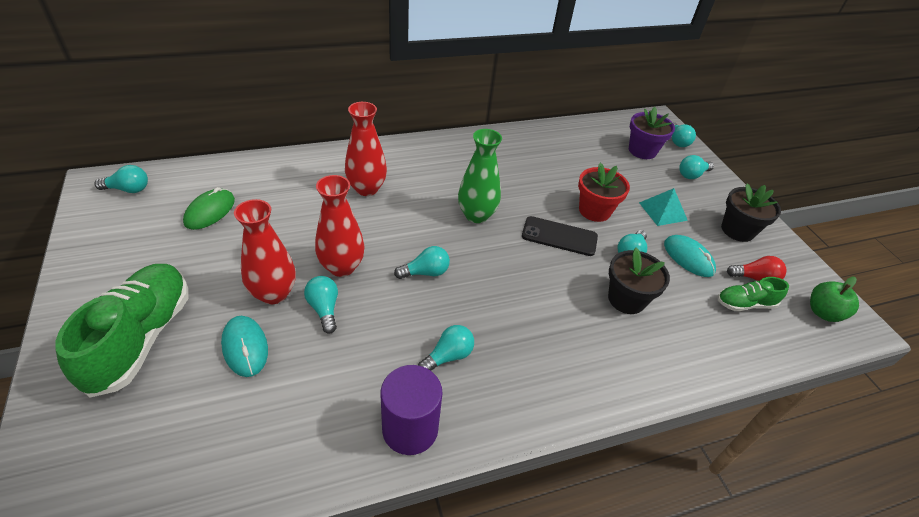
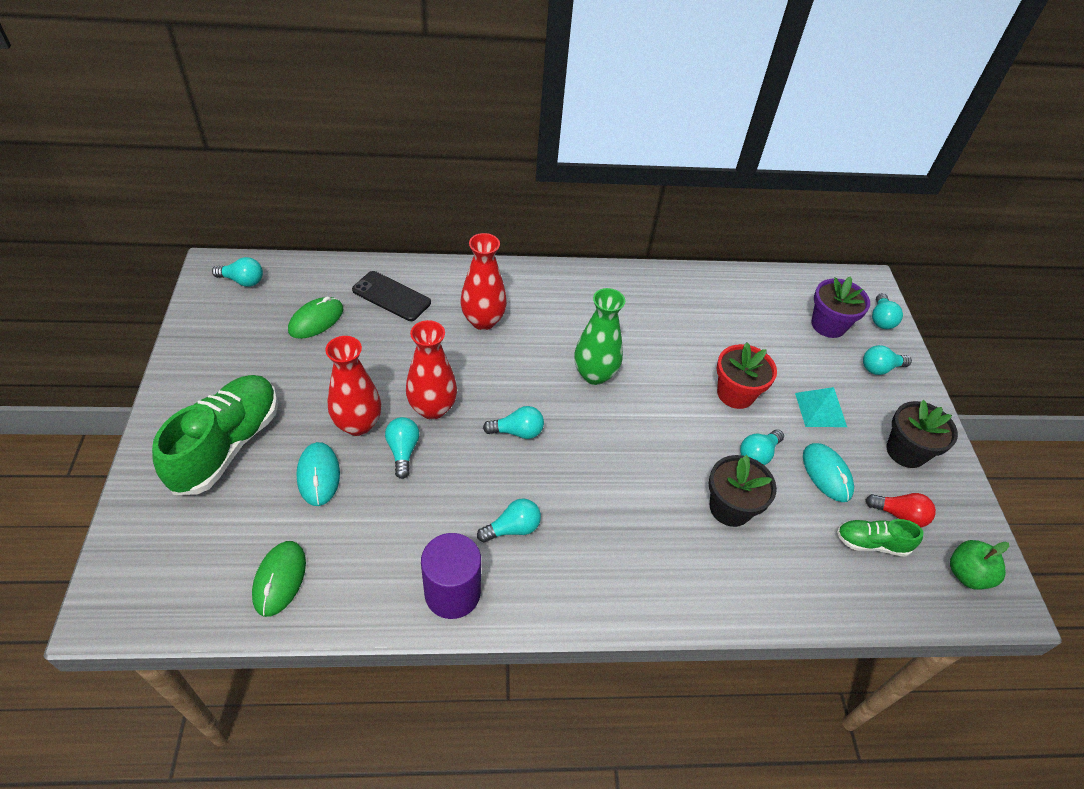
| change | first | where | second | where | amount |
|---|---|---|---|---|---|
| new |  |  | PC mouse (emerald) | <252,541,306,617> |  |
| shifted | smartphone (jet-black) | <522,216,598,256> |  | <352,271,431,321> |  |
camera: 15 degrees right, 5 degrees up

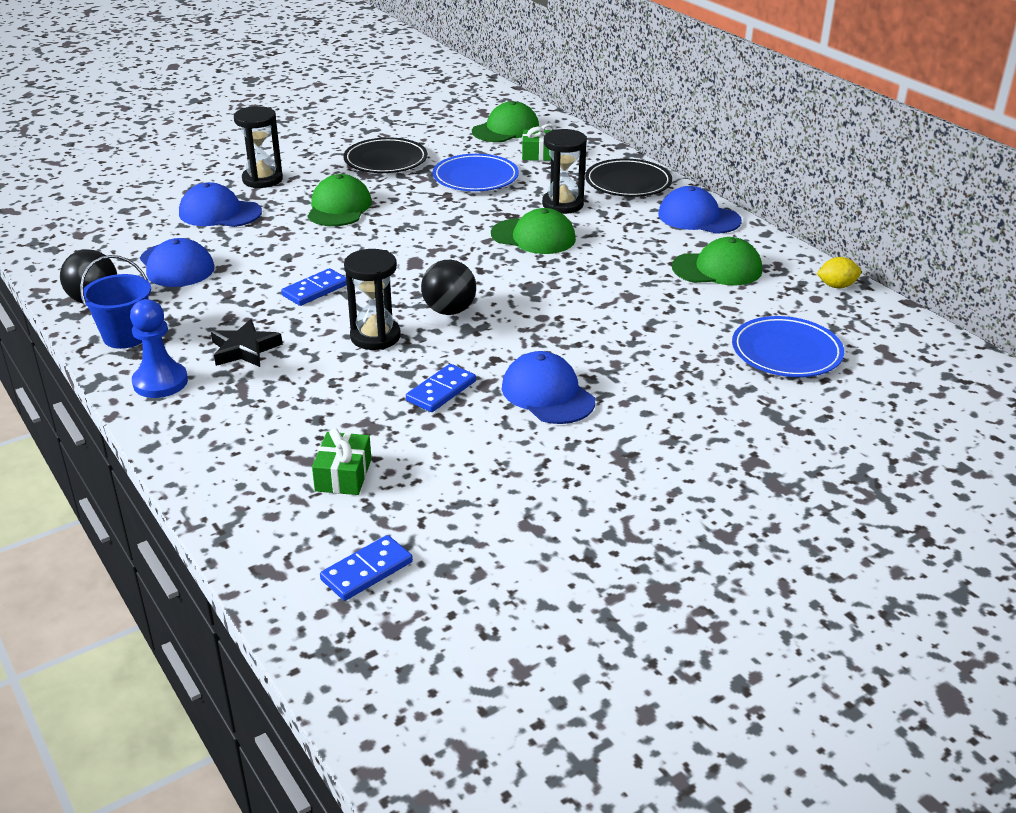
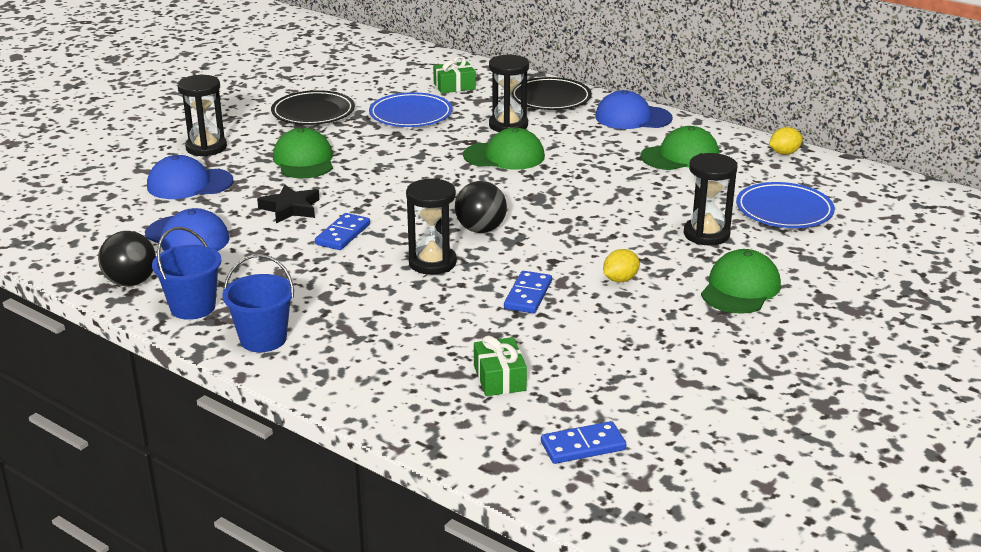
| change | first | where | second | where | amount |
|---|---|---|---|---|---|
| swapped | chess pawn (blue) | <130,299,188,398> | sand bucket (blue) | <222,254,294,352> |  |
| shifted | star (jet-black) | <211,319,283,367> |  | <257,184,320,223> |  |
| rotated | domino piece (blue) | <320,535,413,601> |  | <541,421,626,464> | 45 degrees clockwise |
| swapped | baseball cap (blue) | <502,351,595,424> | toy lemon (bright yellow) | <603,249,640,282> |  |
| new |  |  | hourglass (jet-black) | <684,153,737,246> |  |
| shifted | baseball cap (emerald) | <472,101,539,142> |  | <701,249,781,314> |  |
camera: 20 degrees left, 5 degrees down

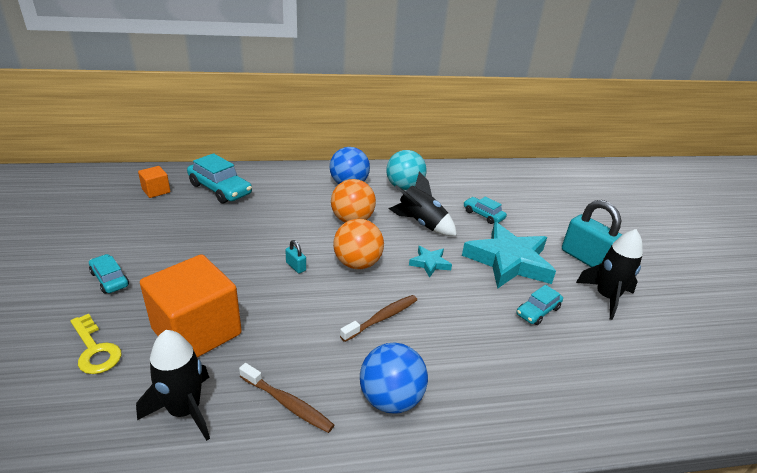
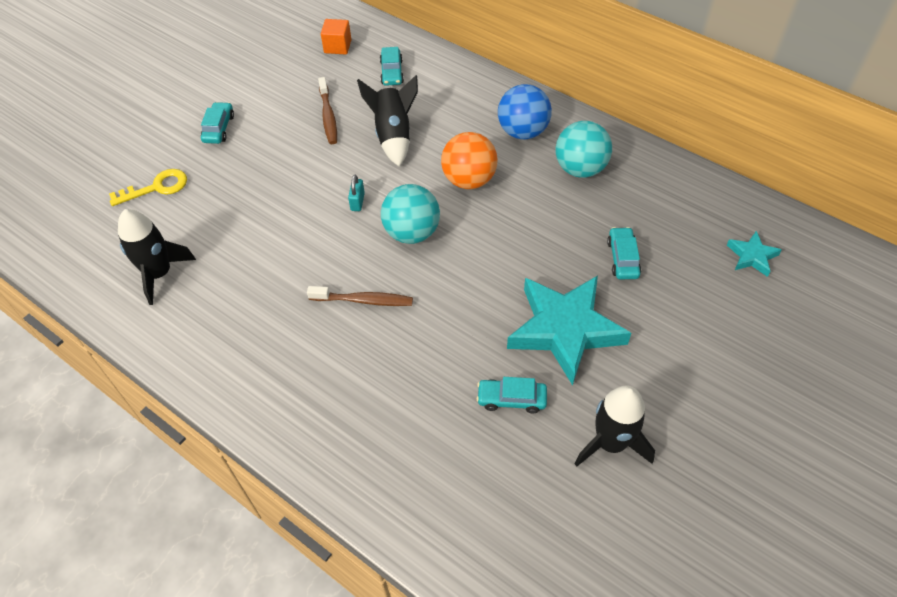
| change | first | where | second | where | amount |
|---|---|---|---|---|---|
| rotated | door key (bright yellow) | <70,314,121,374> |  | <109,169,187,206> | 120 degrees counterclockwise |
| shifted | tooth brush (russet) | <239,363,334,433> |  | <318,77,337,144> |  |
| shifted | spaceship (jet-black) | <389,171,457,236> |  | <357,75,418,166> |  |
| scaled | toy car (turquoise) | <187,153,252,204> |  | <380,47,404,86> | x0.58 |
| repainted | ball (orange-coloured) | <333,219,384,269> | ball (turquoise) | <381,184,440,244> |  |
| shifted | star (turquoise) | <409,246,452,278> |  | <727,231,782,277> |  |
| gone | block (orange-coloured) | <140,254,242,358> |  |  |  |
| gone | ball (blue) | <360,343,428,414> |  |  |  |
| gone | small lock (turquoise) | <562,200,622,267> |  |  |  |
camera: 50 degrees right, 20 degrees up

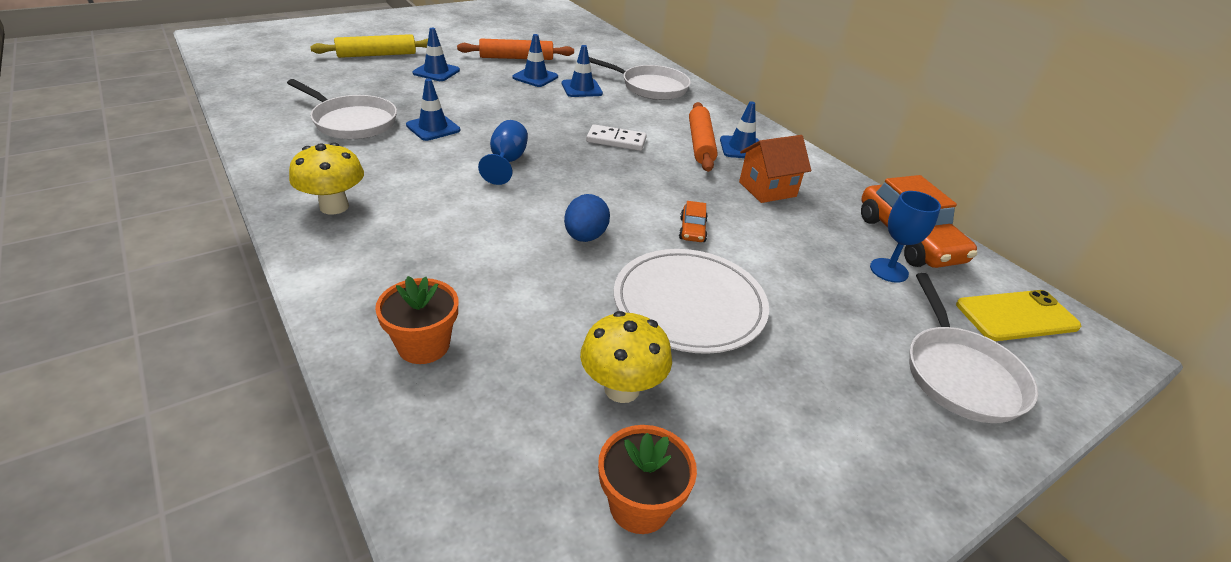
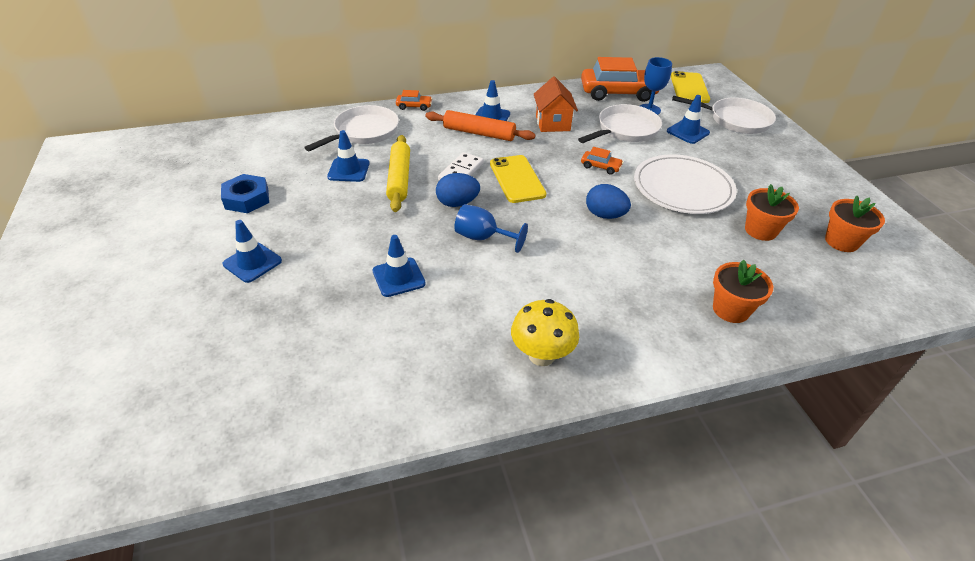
| change | first | where | second | where | amount |
|---|---|---|---|---|---|
| swapped | rolling pin (orange-coloured) | <457,39,574,60> | hex nut (blue) | <221,174,269,213> |  |
| shifted | rolling pin (bright yellow) | <310,34,428,58> |  | <386,135,410,212> |  |
| new |  |  | toy car (orange-coloured) | <396,90,432,111> |  |
| new |  |  | toy egg (blue) | <436,173,480,207> |  |
| new |  |  | smartphone (bright yellow) | <490,155,546,203> |  |
| shifted | pan (white) | <287,79,397,139> |  | <578,104,662,143> |  |
| shifted | road cone (blue) | <513,34,558,87> |  | <667,95,710,144> |  |
| swapped | fungus (bright yellow) | <580,311,672,403> | flower pot (orange-coloured) | <745,184,799,241> |  |
camera: 70 degrees left, 5 degrees up

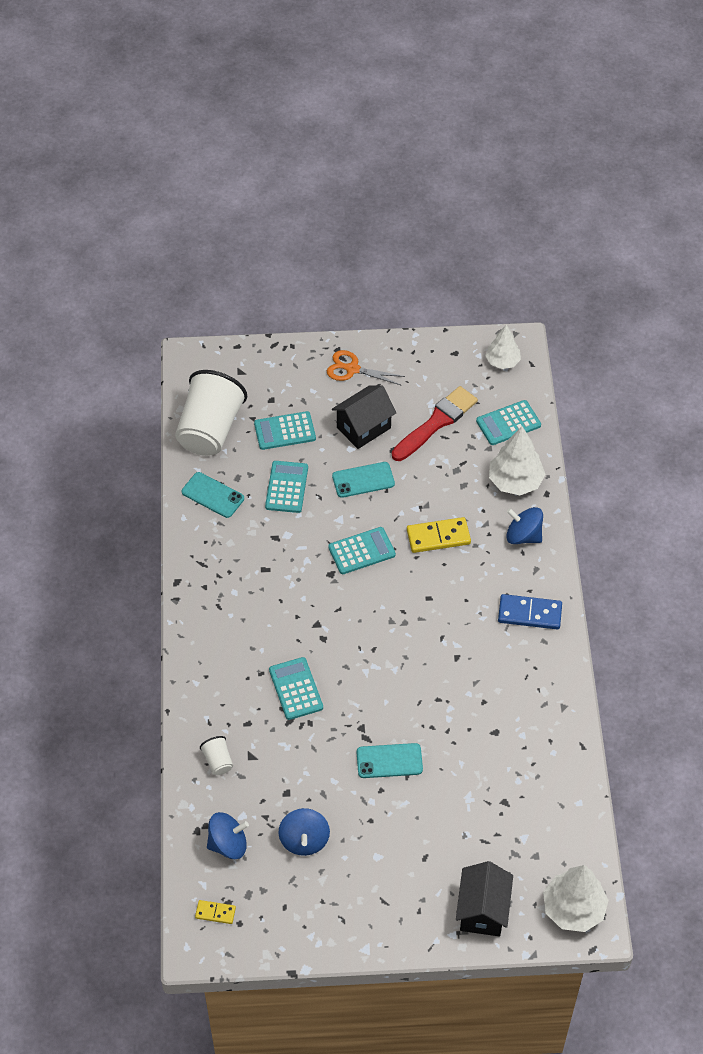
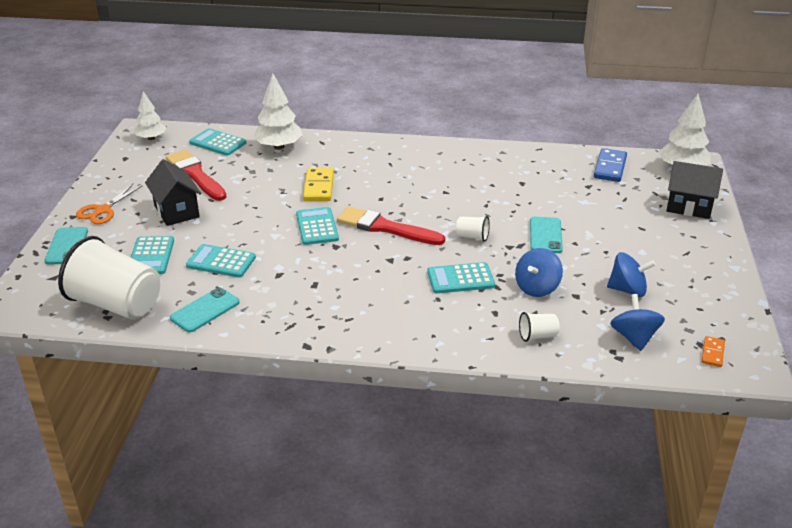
| change | first | where | second | where | amount |
|---|---|---|---|---|---|
| shifted | smartphone (turquoise) | <332,462,395,498> |  | <45,227,88,265> |  |
| rotated | calculator (turquoise) | <476,400,541,445> |  | <189,128,246,156> | 135 degrees clockwise |
| new |  |  | paintbrush (scarlet) | <337,206,445,245> |  |
| new |  |  | tumbler (white) | <456,216,490,242> |  |
| shifted | spinning top (blue) | <506,507,543,544> |  | <515,248,563,297> |  |
| shifted | domino piece (blue) | <498,594,562,629> |  | <594,148,627,182> |  |
| repainted | domino piece (bright yellow) | <195,900,236,924> | domino piece (orange-coloured) | <702,336,725,367> |  |
camera: 80 degrees left, 20 degrees down

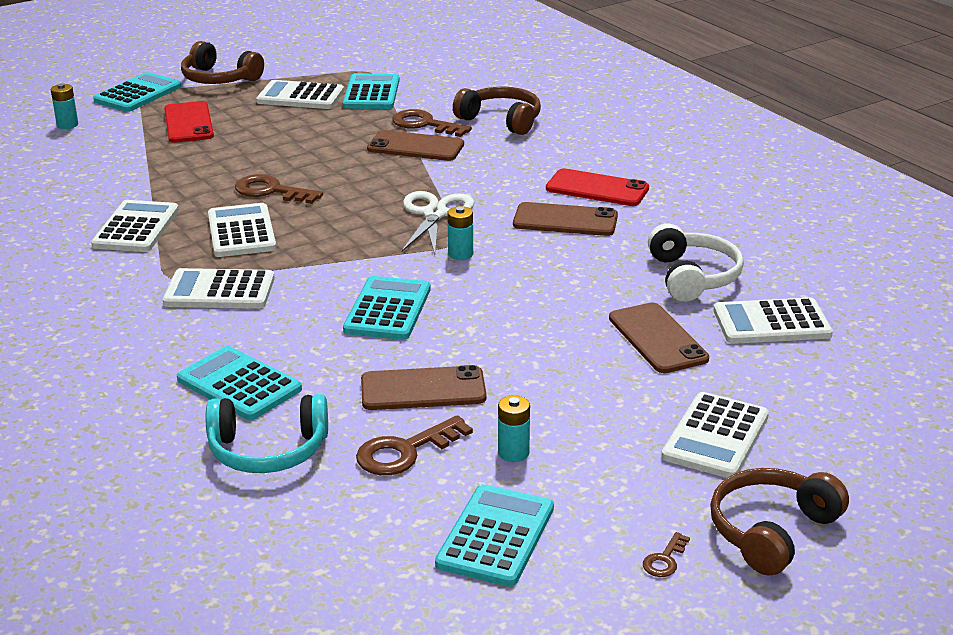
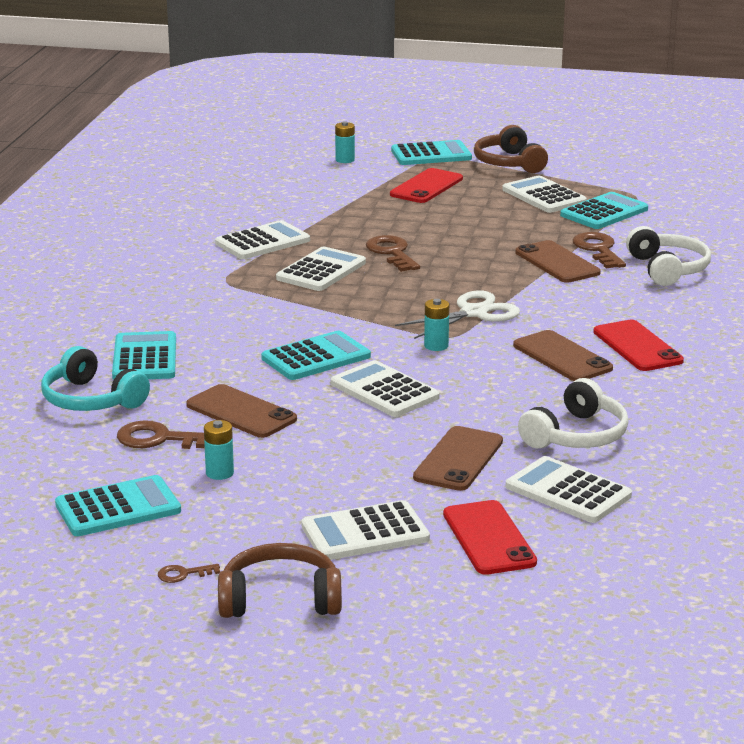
| change | first | where | second | where | amount |
|---|---|---|---|---|---|
| shifted | calculator (white) | <163,268,275,309> |  | <331,360,440,417> |  |
| new |  |  | smartphone (scarlet) | <443,500,537,575> |  |
| repainted | headset (russet) | <453,86,541,135> | headset (white) | <626,226,711,286> |  |
camera: 45 degrees right, 5 degrees down

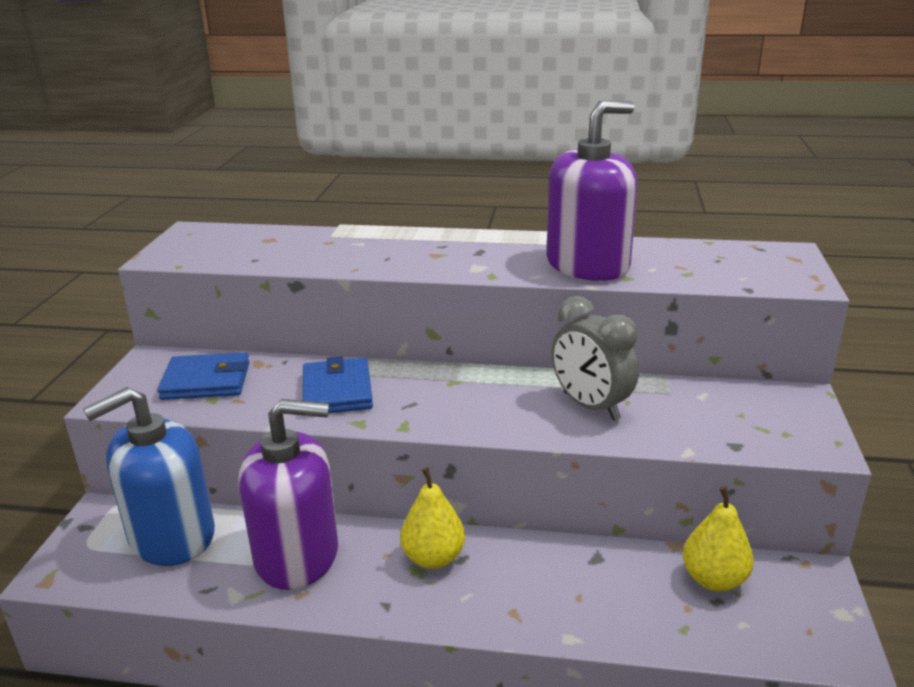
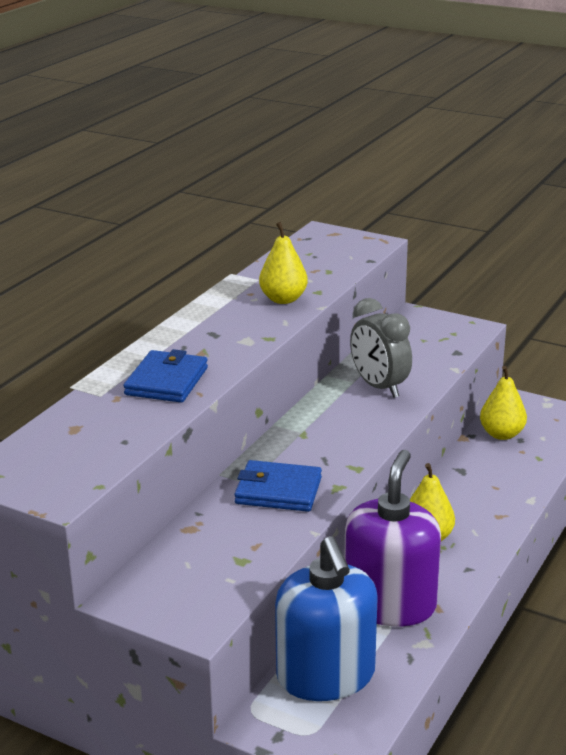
| change | first | where | second | where | amount |
|---|---|---|---|---|---|
| shifted | billfold (blue) | <157,352,249,400> |  | <123,349,208,403> |  |
| swapped | soap pump (purple) | <547,100,638,281> | pear fruit (bright yellow) | <259,222,308,304> |  |
| rotated | alarm clock (gray) | <552,296,639,421> |  | <350,298,412,398> | 75 degrees clockwise |
camera: 70 degrees left, 0 degrees up

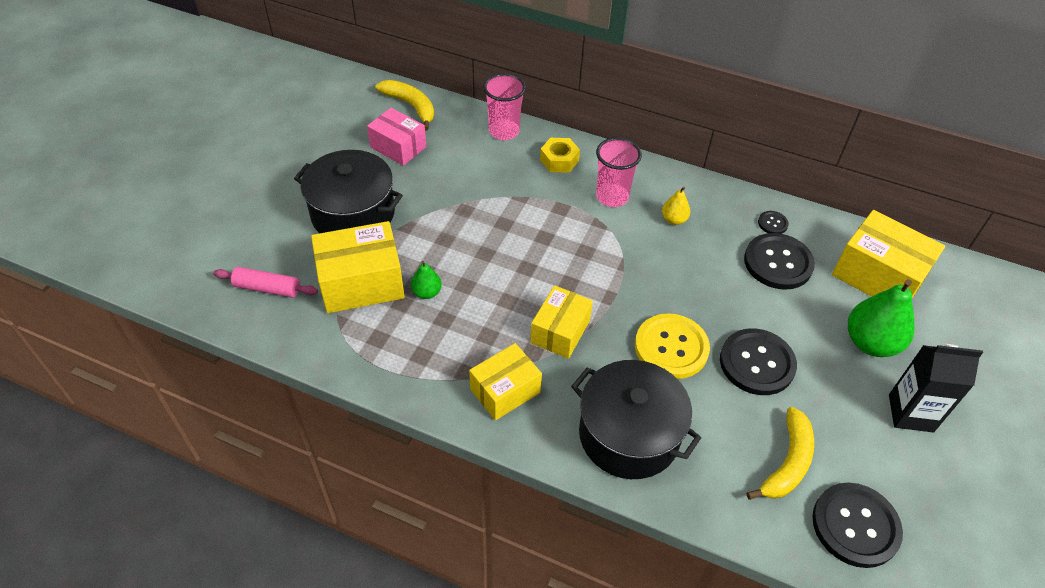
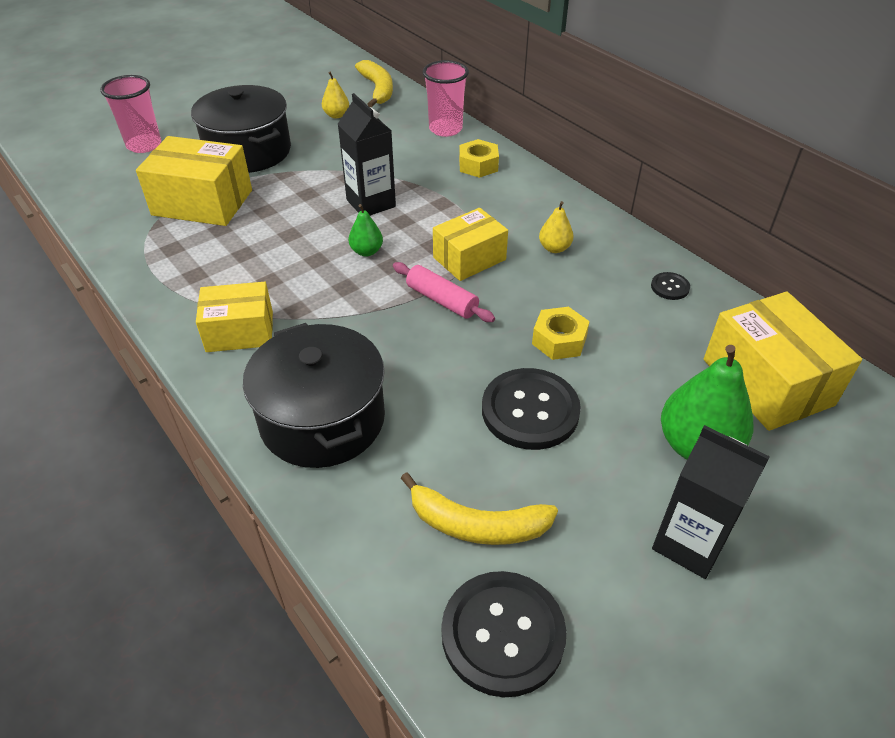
| change | first | where | second | where | amount |
|---|---|---|---|---|---|
| shifted | tumbler (pink) | <596,137,642,207> |  | <100,75,161,153> |  |
| swapped | package (pink) | <367,108,426,166> | pear fruit (bright yellow) | <322,72,349,118> |  |
| new |  |  | milk carton (jet-black) | <338,93,396,216> |  |
| shifted | pear fruit (emerald) | <411,261,442,299> |  | <349,204,383,256> |  |
| shifted | rolling pin (pink) | <213,267,318,298> |  | <393,262,495,322> |  |
| rotated | toy banana (bright yellow) | <747,407,814,500> |  | <401,472,558,545> | 45 degrees clockwise |
| shifted | package (bright yellow) | <530,285,593,359> |  | <433,208,508,281> |  |
| new |  |  | hex nut (bright yellow) | <532,307,590,360> |  |
| gone | shirt button (bright yellow) | <635,313,710,379> |  |  |  |
| gone | shirt button (jet-black) | <744,233,815,290> |  |  |  |
camera: 30 degrees right, 5 degrees down

